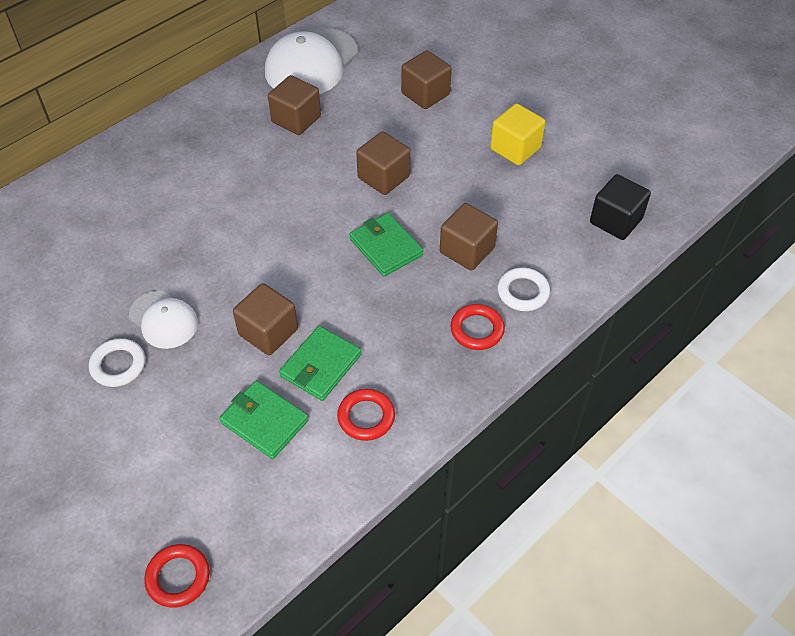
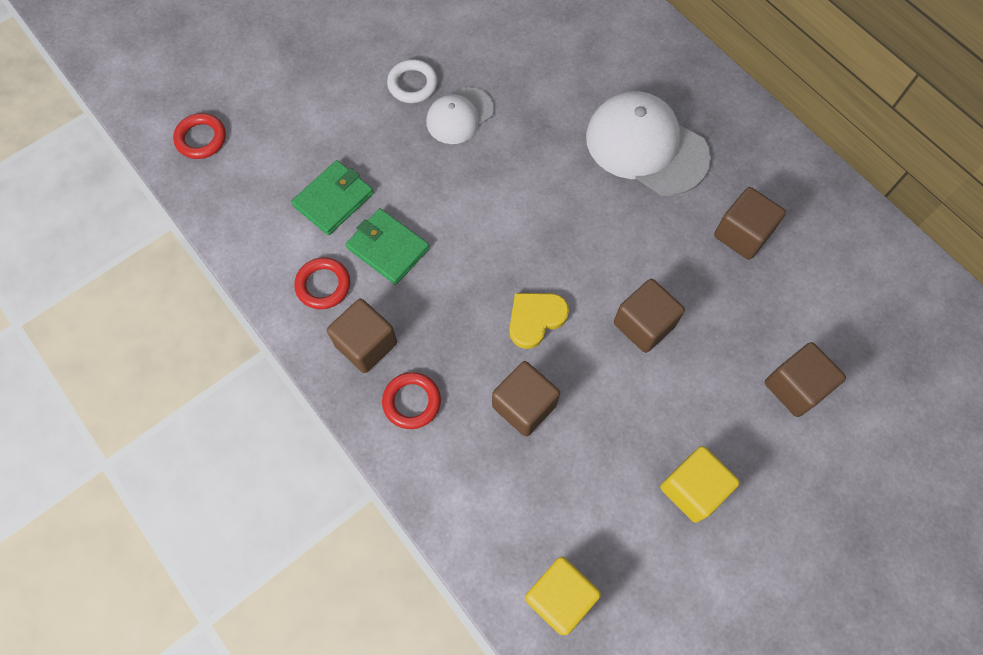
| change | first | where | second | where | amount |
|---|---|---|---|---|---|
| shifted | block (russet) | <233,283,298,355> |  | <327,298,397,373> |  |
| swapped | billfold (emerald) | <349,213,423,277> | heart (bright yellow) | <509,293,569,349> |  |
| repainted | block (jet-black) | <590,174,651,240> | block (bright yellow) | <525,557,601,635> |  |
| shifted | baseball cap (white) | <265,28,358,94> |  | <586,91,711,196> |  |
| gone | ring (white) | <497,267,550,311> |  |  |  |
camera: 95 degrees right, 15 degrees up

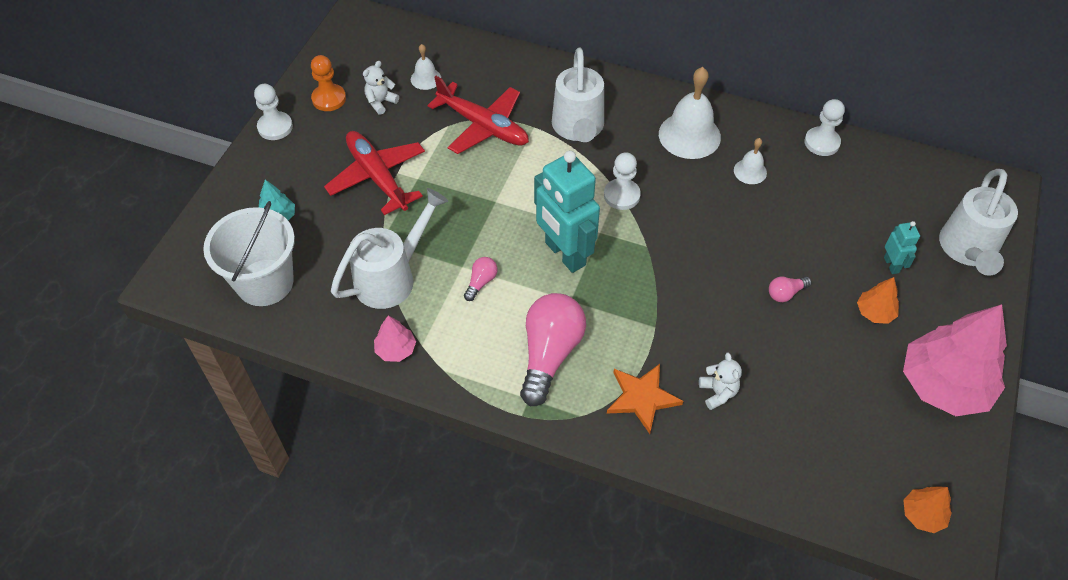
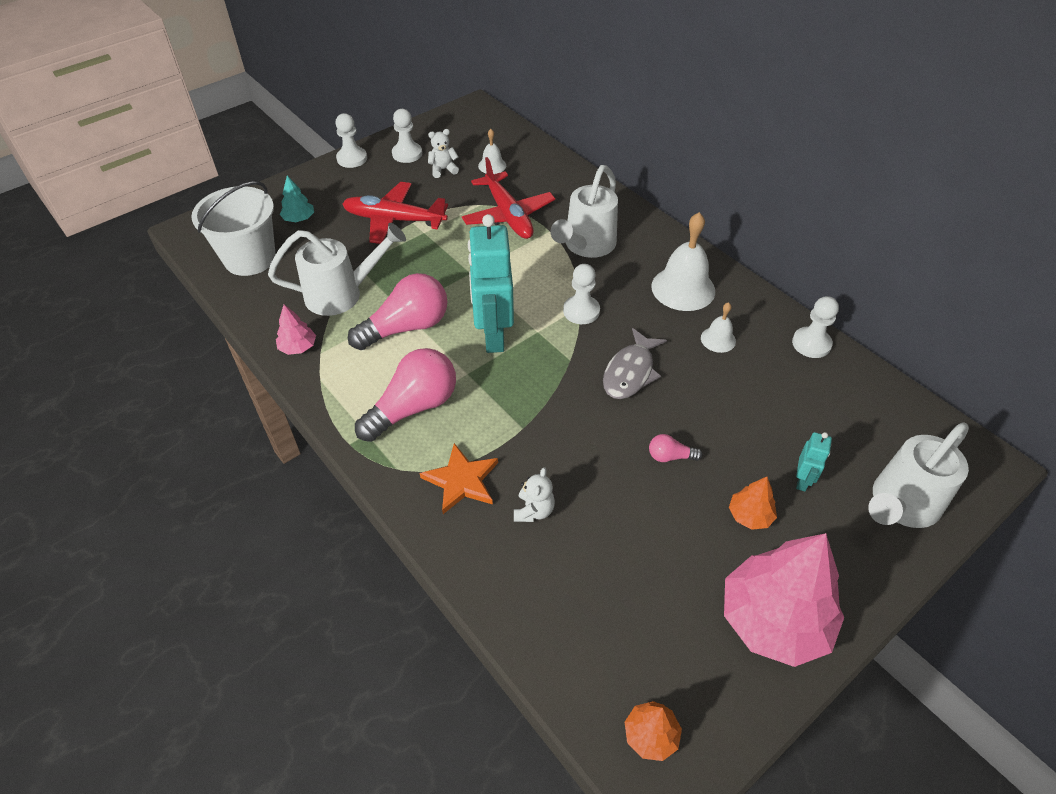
| change | first | where | second | where | amount |
|---|---|---|---|---|---|
| rotated | toy plane (scarlet) | <324,131,425,215> |  | <342,182,448,244> | 75 degrees counterclockwise |
| scaled | lightbulb (pink) | <464,257,498,301> |  | <348,273,448,350> | x2.25 |
| repainted | chess pawn (orange-coloured) | <311,55,346,111> | chess pawn (white) | <392,109,422,163> |  |
| new |  |  | toy fish (gray) | <603,328,667,399> |  |
camera: 30 degrees right, 5 degrees down

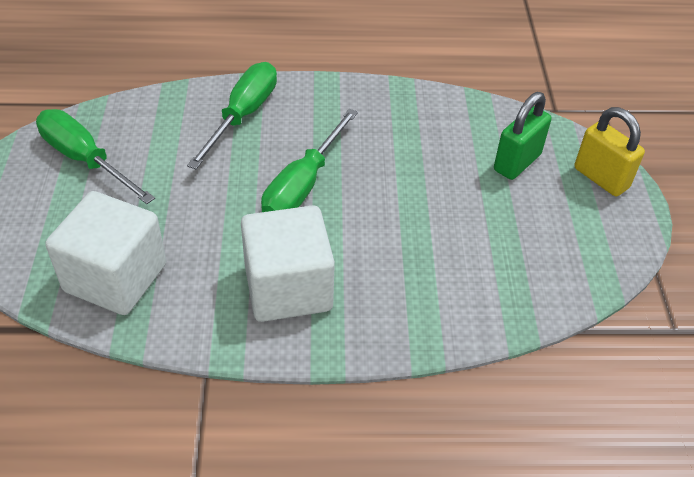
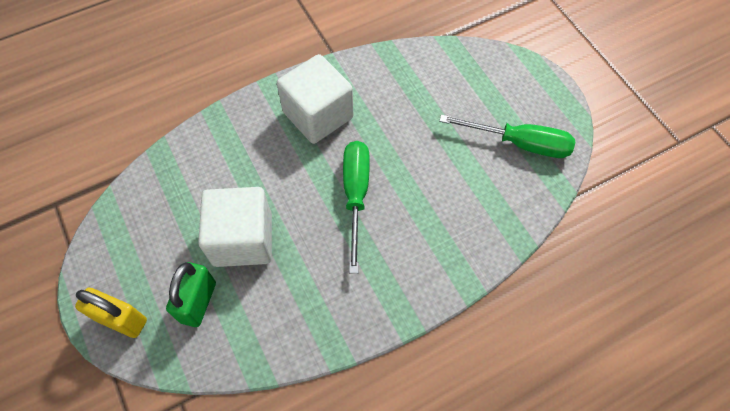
| change | first | where | second | where | amount |
|---|---|---|---|---|---|
| shifted | block (white) | <45,191,167,315> |  | <198,187,272,267> |  |
| gone | screwdriver (emerald) | <187,62,277,169> |  |  |  |
camera: 155 degrees right, 15 degrees up

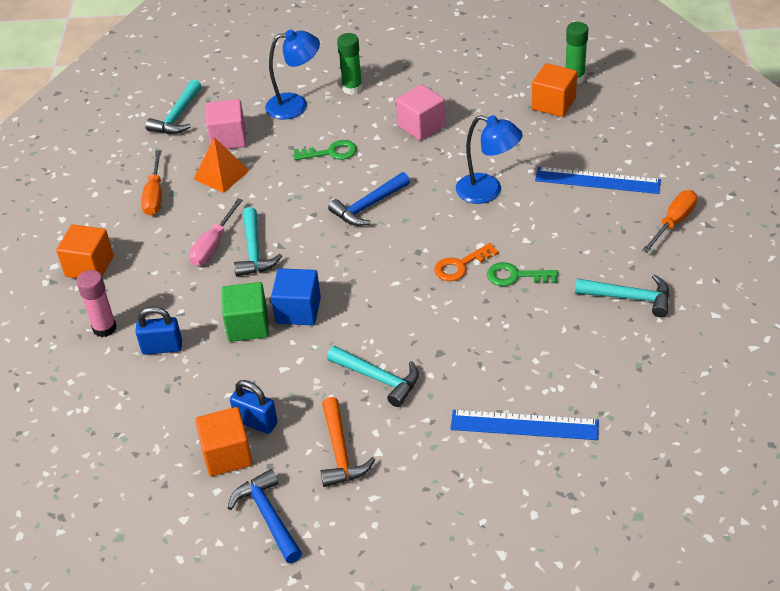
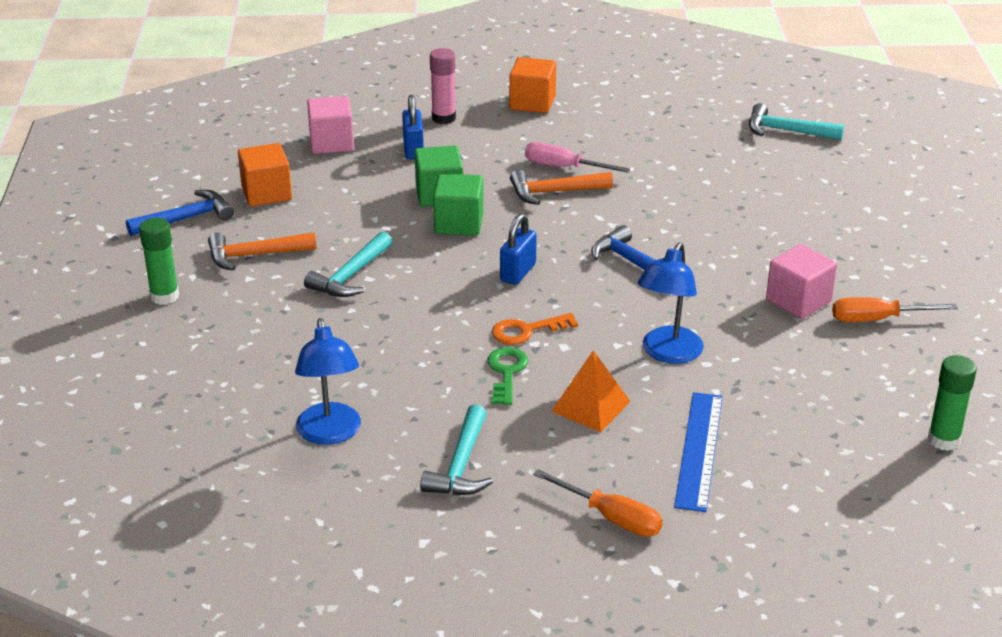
| change | first | where | second | where | amount |
|---|---|---|---|---|---|
| shifted | stick of glue (emerald) | <337,33,362,95> |  | <139,218,179,305> |  |
| shifted | reading lamp (blue) | <265,29,320,120> |  | <295,318,361,445> |  |
| shifted | block (pink) | <206,99,246,149> |  | <307,96,354,154> |  |
| repainted | block (blue) | <271,268,321,325> | block (emerald) | <433,173,483,236> |  |
| rotated | door key (orange-coloured) | <434,243,499,281> |  | <492,313,578,345> | 75 degrees counterclockwise |
| shifted | small lock (blue) | <230,380,278,434> |  | <500,214,537,285> |  |
| repainted | carpenter's hammer (turquoise) | <234,207,282,277> | carpenter's hammer (orange-coloured) | <510,170,613,205> |  |
| shifted | pyramid (orange-coloured) | <194,137,250,193> |  | <551,350,631,432> |  |
| shifted | screwdriver (orange-coloured) | <141,150,162,215> |  | <832,297,958,322> |  |
| gone | door key (emerald) | <294,140,357,160> |  |  |  |
| gone | measuring stick (blue) | <450,410,599,440> |  |  |  |
| gone | block (orange-coloured) | <532,63,577,117> |  |  |  |
camera: 85 degrees right, 10 degrees down

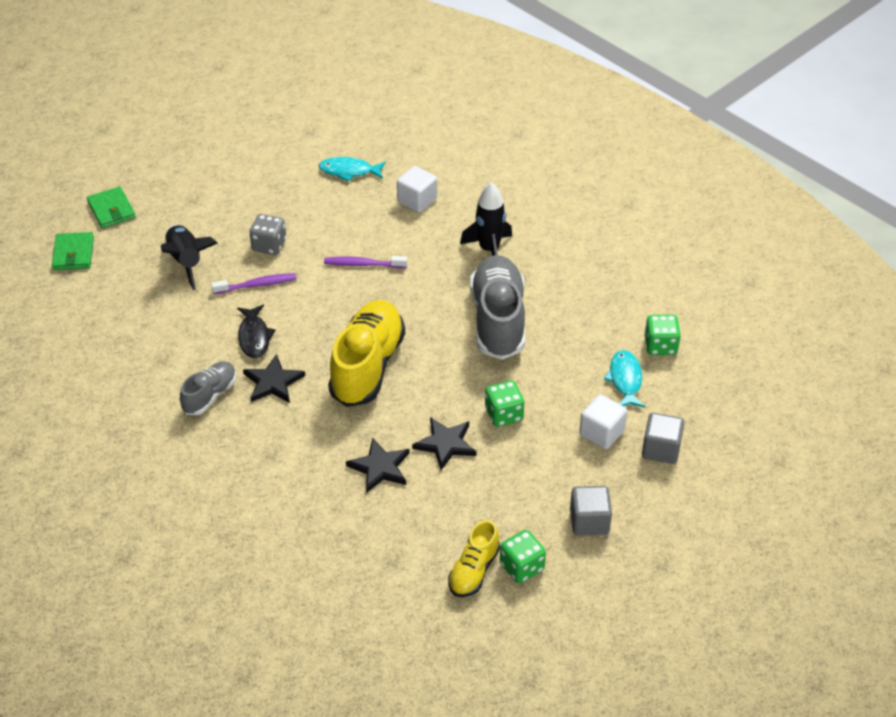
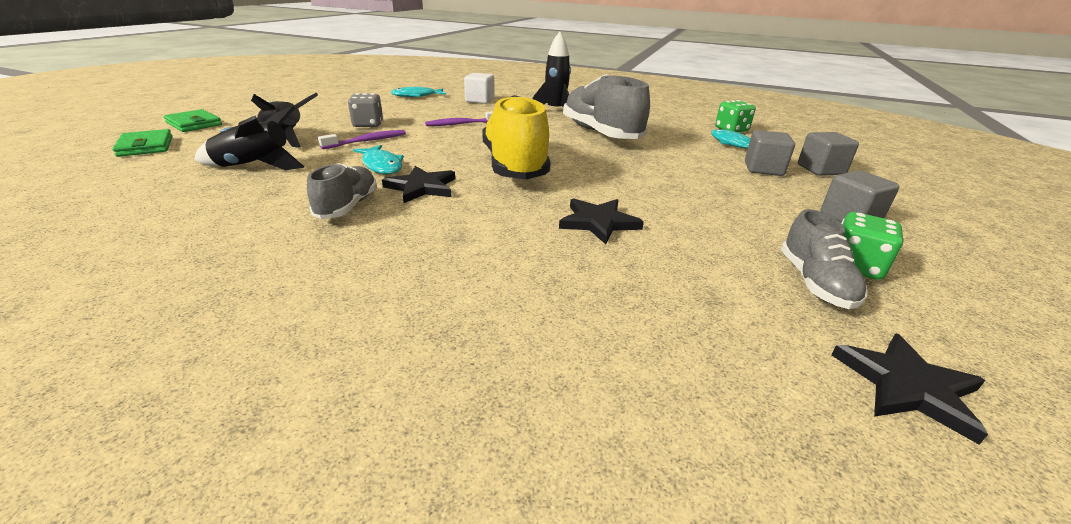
| change | first | where | second | where | amount |
|---|---|---|---|---|---|
| new |  |  | spaceship (jet-black) | <194,106,304,170> |  |
| repainted | toy fish (jet-black) | <237,305,276,359> | toy fish (turquoise) | <353,145,404,174> |  |
| repainted | block (white) | <579,394,627,449> | block (gray) | <745,130,795,176> |  |
| repainted | sneaker (bright yellow) | <448,520,500,597> | sneaker (gray) | <781,209,868,309> |  |
| shifted | star (jet-black) | <412,417,477,470> |  | <831,333,988,445> |  |
| gone | game die (emerald) | <485,381,524,427> |  |  |  |
camera: 25 degrees left, 15 degrees down

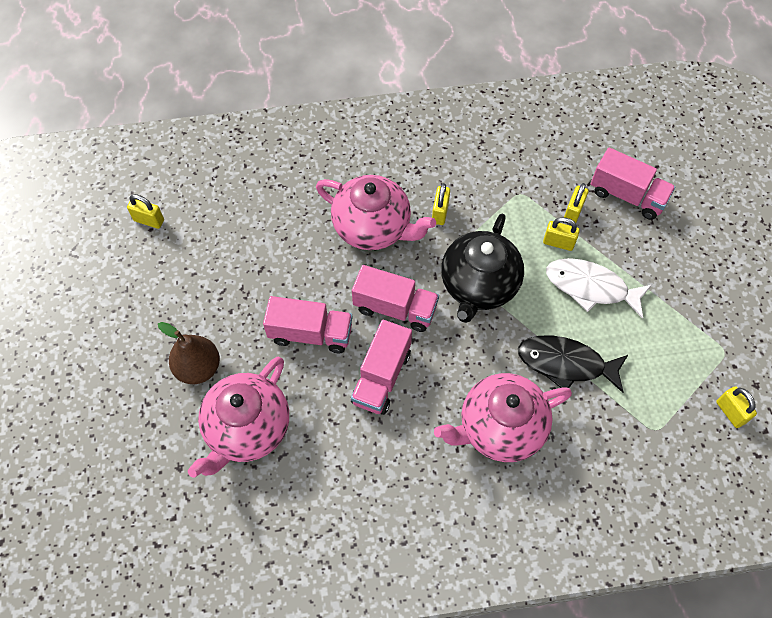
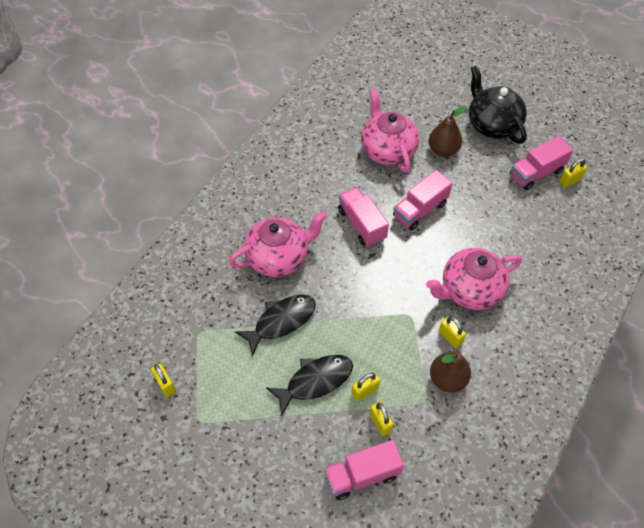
| change | first | where | second | where | amount |
|---|---|---|---|---|---|
| rotated | small lock (bright yellow) | <716,386,757,428> |  | <151,363,176,397> | 45 degrees clockwise |
| rotated | teapot (pink) | <434,373,572,462> |  | <229,211,327,277> | 45 degrees clockwise |
| repainted | toy fish (white) | <546,258,652,319> | toy fish (jet-black) | <266,355,353,417> |  |
| new |  |  | pear fruit (russet) | <430,351,471,392> |  |
| shifted | teapot (jet-black) | <441,214,524,323> |  | <469,65,527,144> |  |
| shifted | lorry (pink) | <352,265,439,332> |  | <510,136,573,190> |  |
camera: 130 degrees right, 5 degrees down

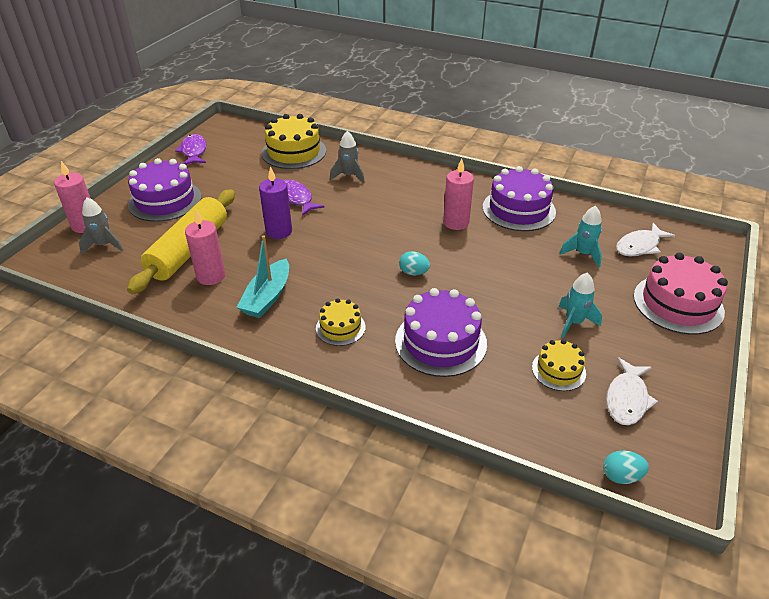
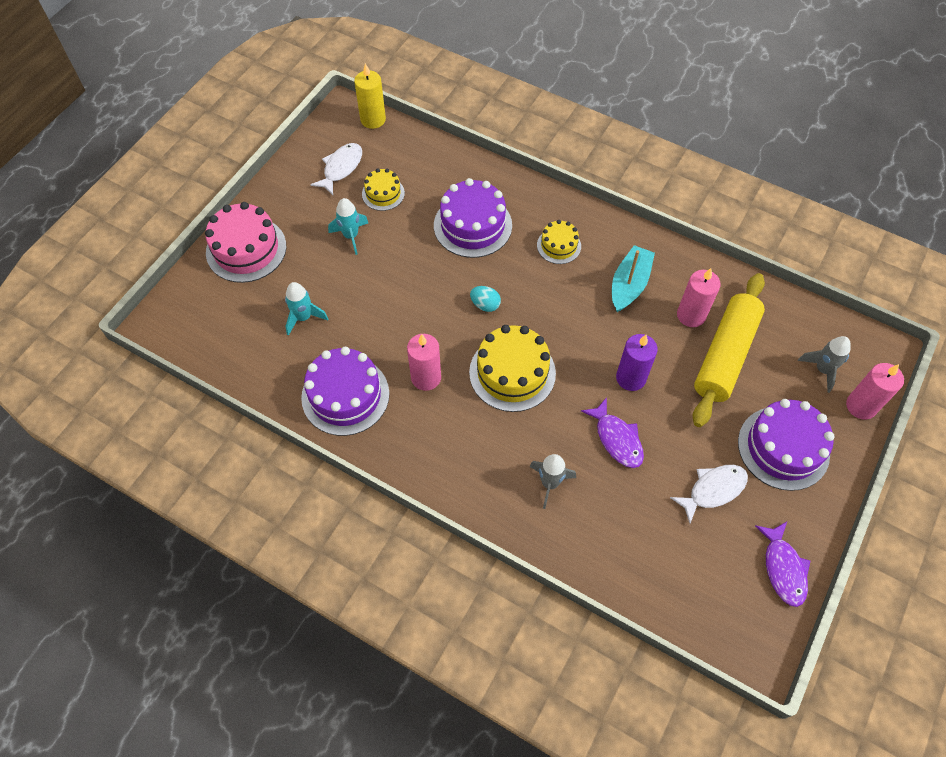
| change | first | where | second | where | amount |
|---|---|---|---|---|---|
| swapped | toy egg (turquoise) | <603,451,649,484> | wax candle (bright yellow) | <354,63,386,129> |  |
| shifted | gateau (bright yellow) | <262,114,326,169> |  | <469,325,556,412> |  |
| shifted | toy fish (white) | <616,223,675,256> |  | <670,465,748,523> |  |
camera: 175 degrees left, 20 degrees up

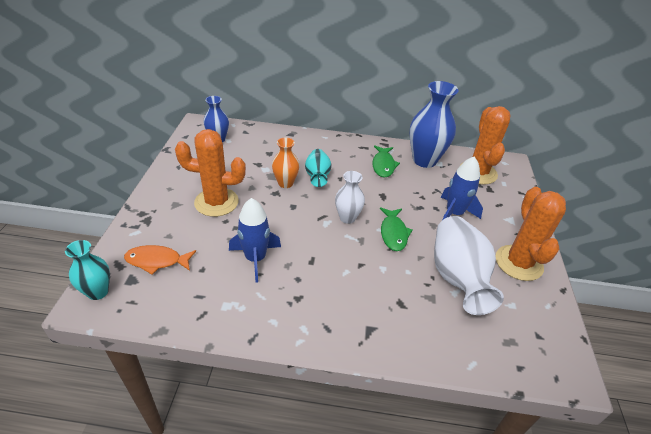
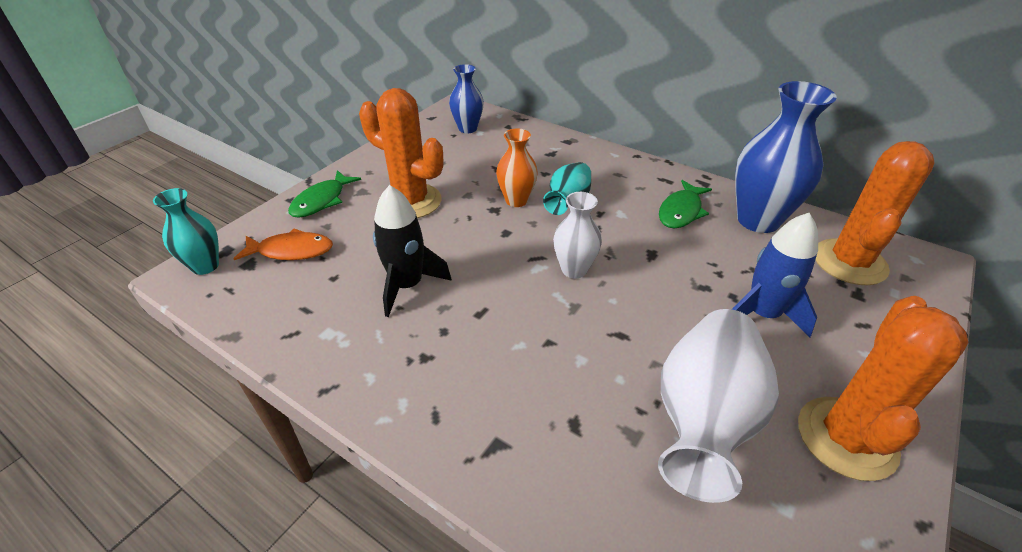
| change | first | where | second | where | amount |
|---|---|---|---|---|---|
| rotated | toy fish (orange-coloured) | <124,245,196,275> |  | <234,228,333,260> | 150 degrees clockwise |
| shifted | toy fish (emerald) | <380,207,413,251> |  | <288,170,361,218> |  |
| repainted | spaceship (blue) | <229,198,281,283> | spaceship (jet-black) | <373,185,452,317> |  |
camera: 30 degrees right, 0 degrees up

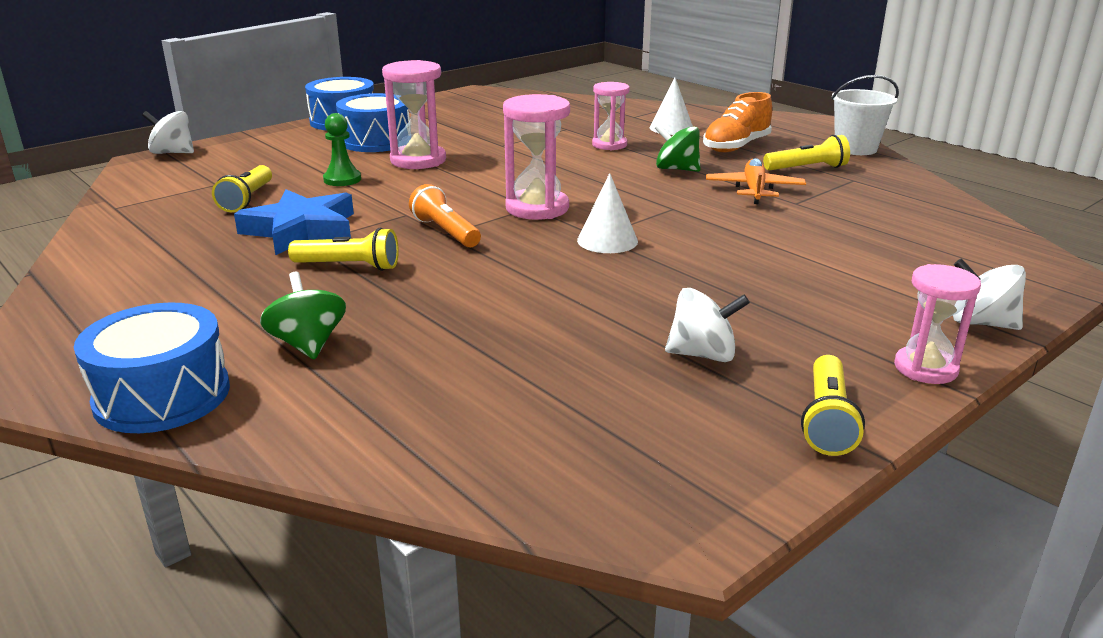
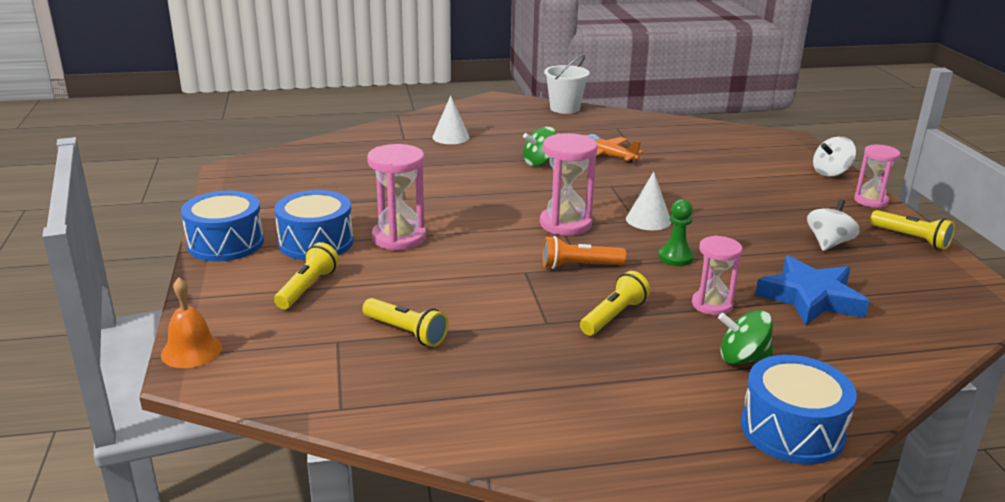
| change | first | where | second | where | amount |
|---|---|---|---|---|---|
| swapped | spinning top (white) | <142,111,194,154> | school bell (orange-coloured) | <161,277,222,368> |  |
| shifted | pocket torch (bright yellow) | <763,135,850,171> |  | <274,242,339,309> |  |
| shifted | chess pawn (emerald) | <323,113,361,186> |  | <659,199,694,266> |  |
| shifted | hourglass (pink) | <592,82,630,150> |  | <692,235,743,315> |  |
| shifted | star (blue) | <234,189,354,255> |  | <755,255,869,325> |  |
| gone | sneaker (orange-coloured) | <703,92,772,152> |  |  |  |
camera: 60 degrees left, 0 degrees up

